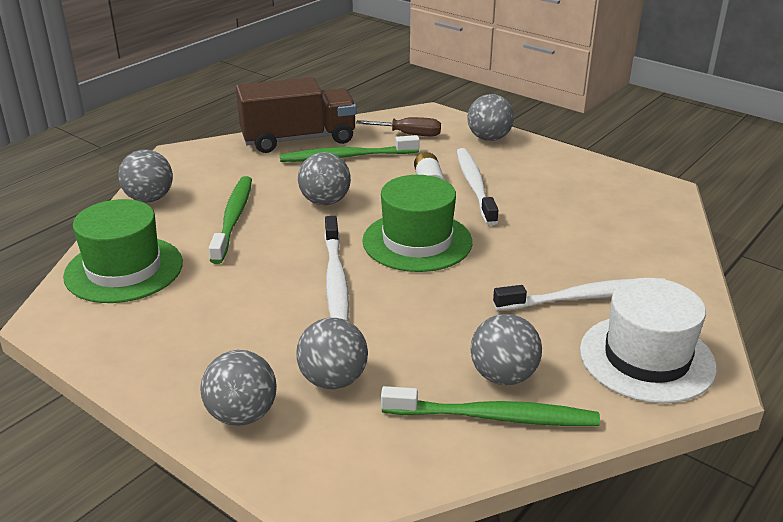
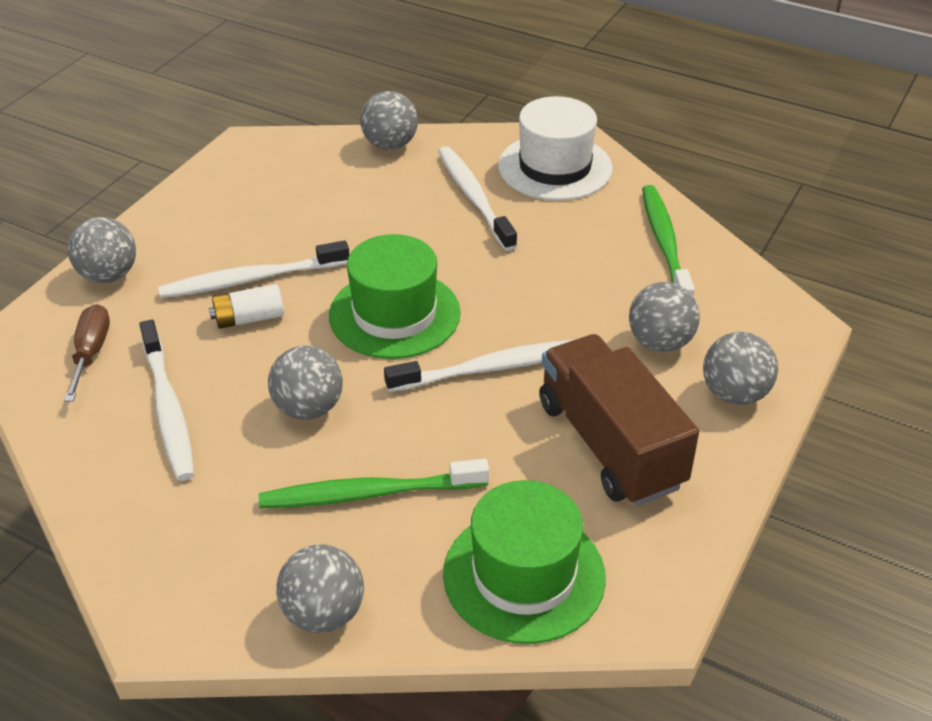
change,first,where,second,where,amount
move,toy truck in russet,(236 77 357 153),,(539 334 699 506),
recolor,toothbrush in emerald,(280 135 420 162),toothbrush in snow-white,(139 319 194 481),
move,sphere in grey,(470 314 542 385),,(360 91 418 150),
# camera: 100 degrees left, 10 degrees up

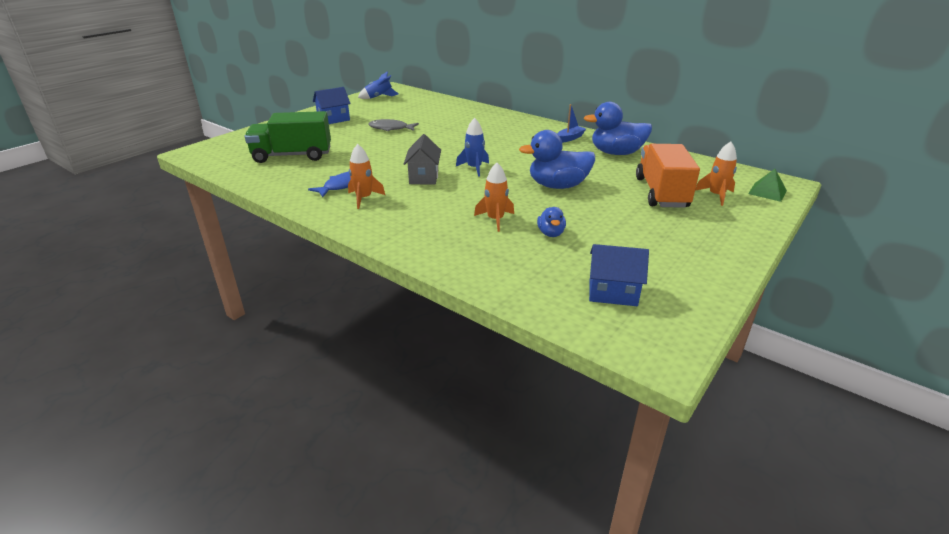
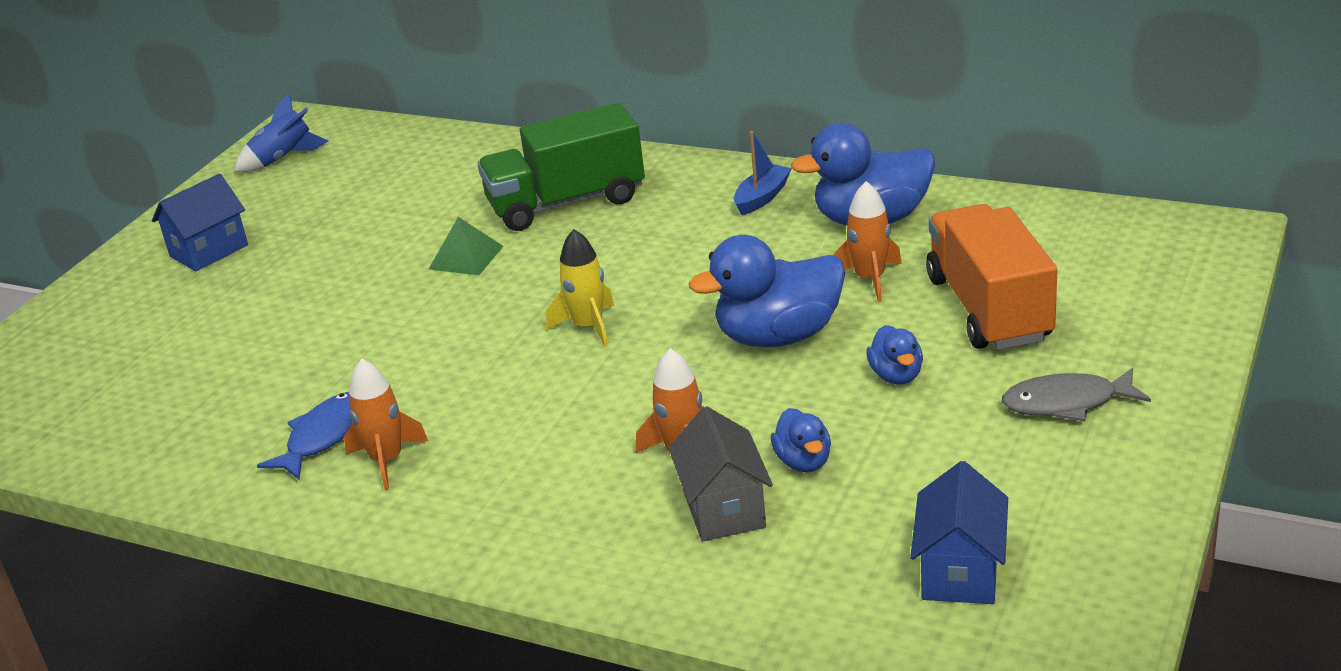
change,first,where,second,where,amount
move,toy truck in emerald,(245 111 331 163),,(477 103 645 231),
move,toy fish in grey,(368 119 419 131),,(1002 368 1151 421),
move,cottage in grey,(404 134 441 185),,(668 406 773 542),
recolor,rocket in cobalt,(456 118 489 177),rocket in bright yellow,(546 229 614 347),
rotate,cottage in cobalt,(589 244 649 306),,(910 461 1008 604),75 degrees counterclockwise
move,rocket in bright orange,(695 141 737 206),,(833 181 902 302),
move,pyramid shape in emerald,(748 169 787 202),,(429 217 503 275),
insert,,,rubber duck in cobalt,(866 325 923 384),
# camera: 10 degrees left, 0 degrees up

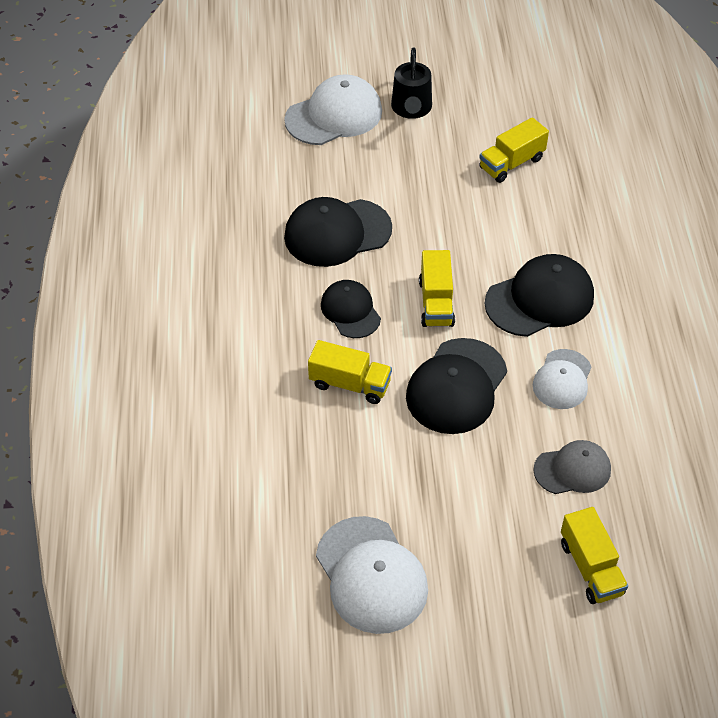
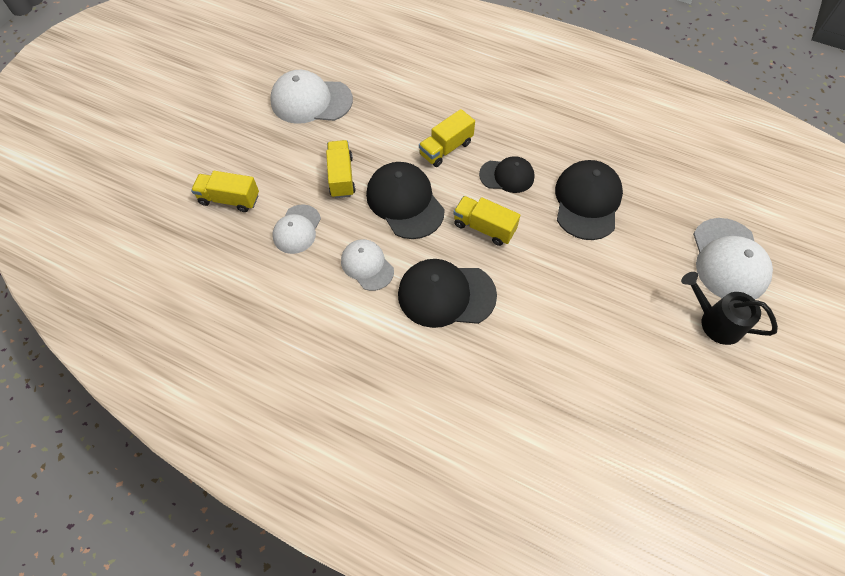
change,first,where,second,where,amount
move,toy truck in bright yellow,(479 117 549 183),,(326 140 356 198),
rotate,cap in ebony,(485 254 594 337),,(398 259 497 328),90 degrees clockwise
recolor,cap in grey,(533 440 611 494),cap in snow-white,(272 204 321 254),
# camera: 120 degrees right, 10 degrees up

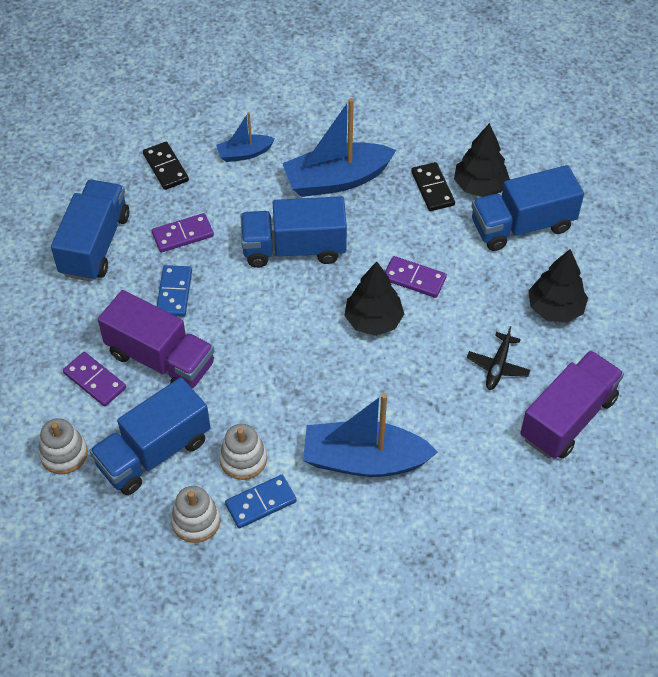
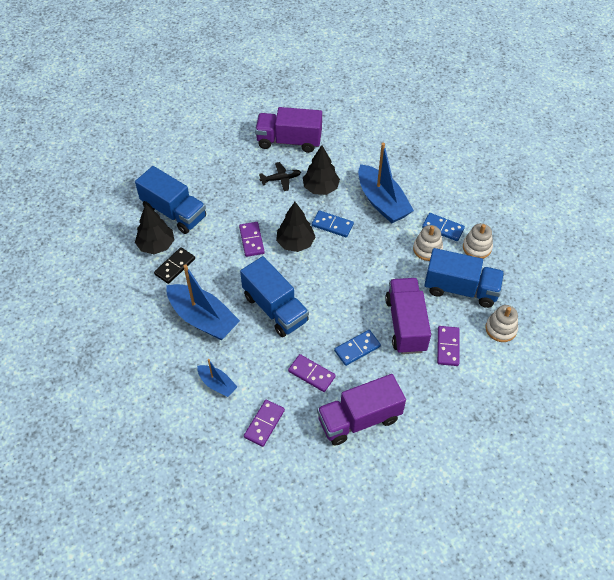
change,first,where,second,where,amount
recolor,toy truck in cobalt,(51 180 129 282),toy truck in purple,(317 374 406 445),
recolor,domino in ebony,(143 142 189 190),domino in purple,(244 400 285 447),
move,toy tree in ebony,(528 249 588 323),,(303 145 340 195),
insert,,,domino in cobalt,(312 210 354 237),
# camera: 125 degrees left, 0 degrees up

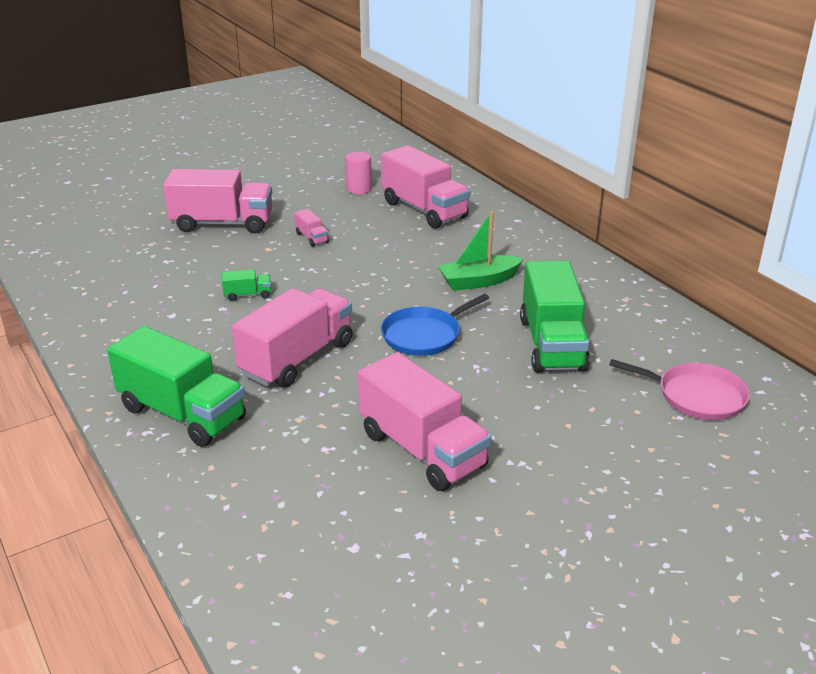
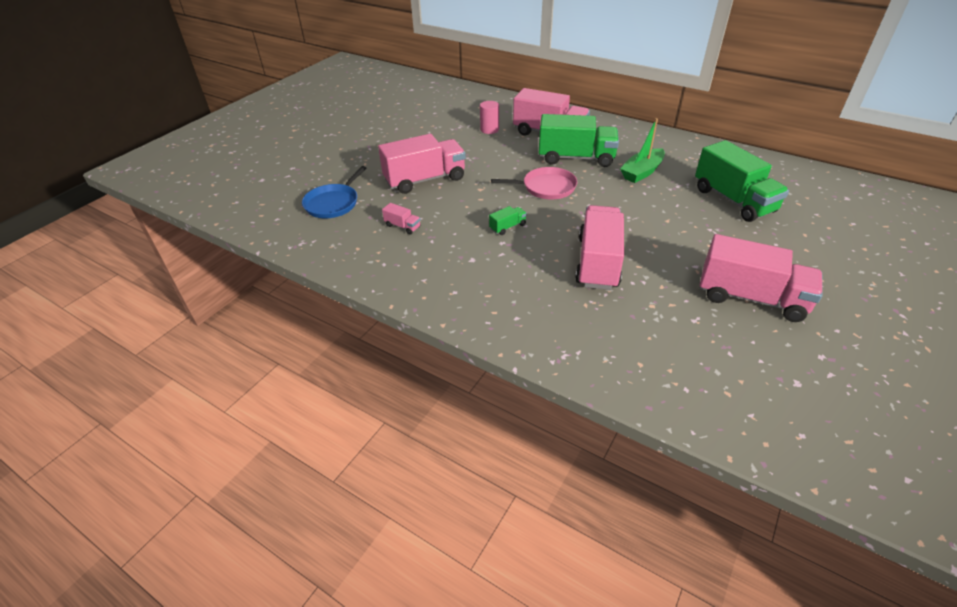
change,first,where,second,where,amount
move,toy truck in emerald,(107 326 246 447),,(539 114 619 167),
move,toy truck in pink,(294 209 329 247),,(382 203 421 235),
move,pan in cobalt,(381 294 489 356),,(302 166 366 218),
move,pan in pink,(609 359 750 420),,(491 167 577 199),
# camera: 25 degrees left, 10 degrees up

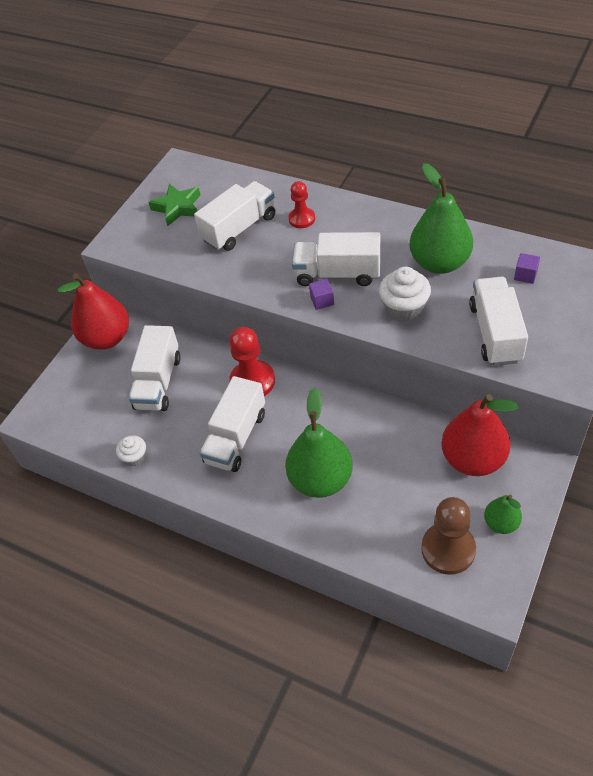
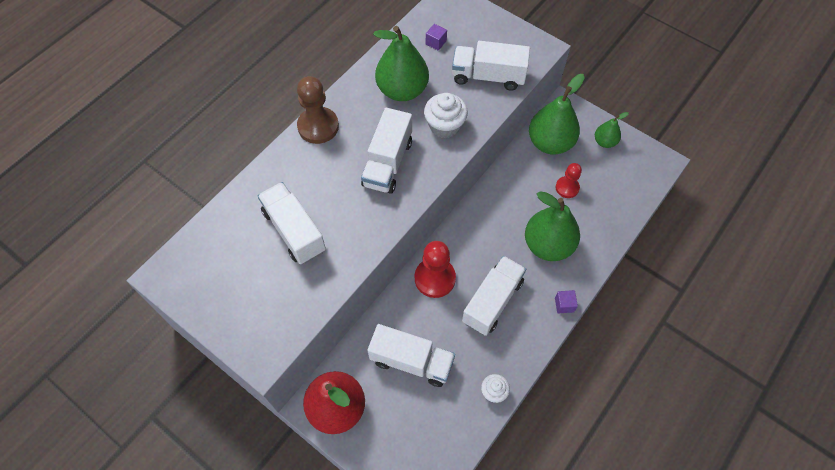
change,first,where,second,where,amount
delete,star shape in emerald,(148 184 201 226),,,
rotate,toy truck in snow-white,(199 376 265 472),,(462 256 526 336),90 degrees counterclockwise
move,chess pawn in red,(288 181 315 228),,(556 163 582 198),
move,solid cube in purple,(309 279 334 310),,(555 290 578 313),
move,chess pawn in russet,(421 497 476 575),,(297 76 339 144),
recolor,pear fruit in red,(441 394 518 476),pear fruit in emerald,(529 74 584 155),
# camera: 85 degrees left, 10 degrees up

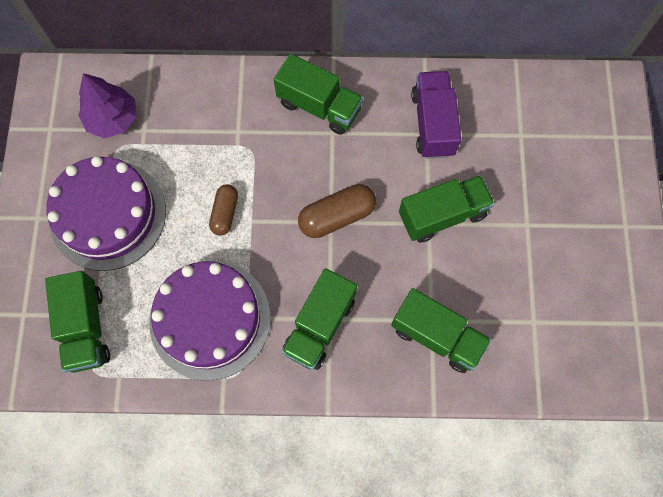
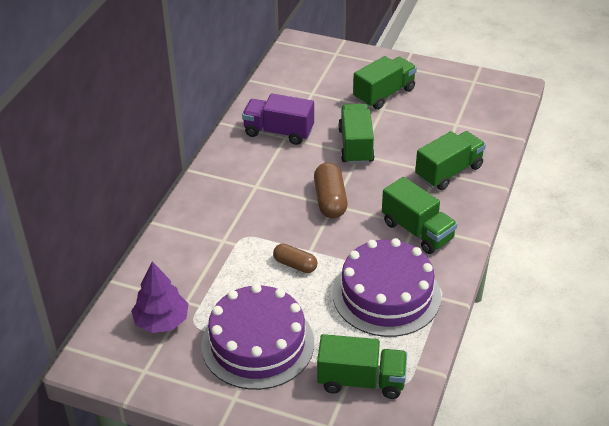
change,first,where,second,where,amount
move,toy truck in emerald,(274 54 363 135),,(353 56 417 110),
# camera: 70 degrees left, 30 degrees down

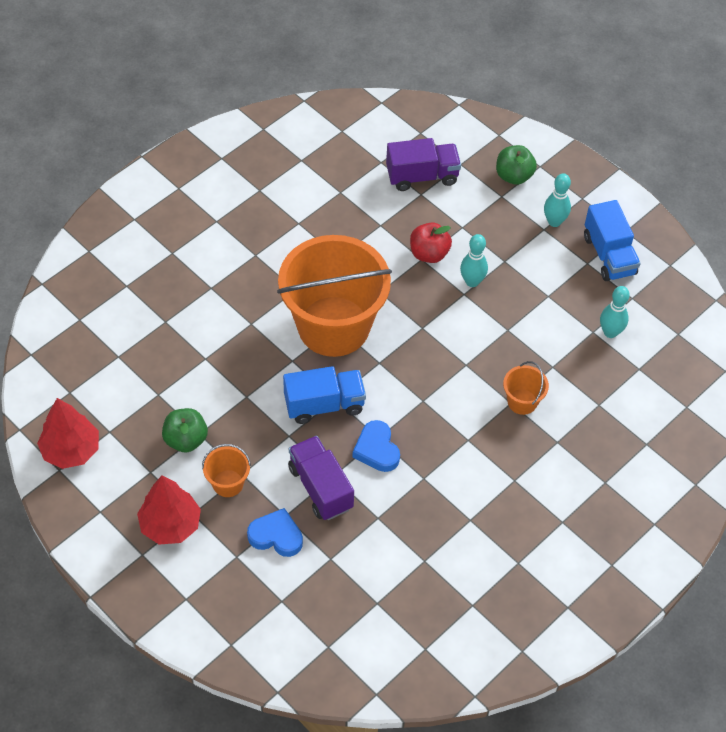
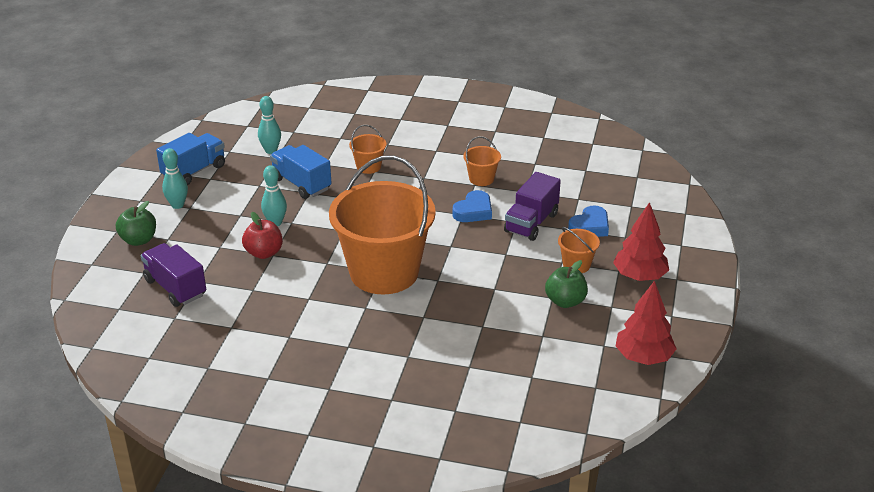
change,first,where,second,where,amount
rotate,heart shape in cobalt,(247 508 303 557),,(568 205 609 237),120 degrees counterclockwise
move,toy truck in cobalt,(283 366 366 424),,(270 145 331 199),
insert,,,pail in bright orange,(463 136 501 186),
# camera: 120 degrees left, 20 degrees down

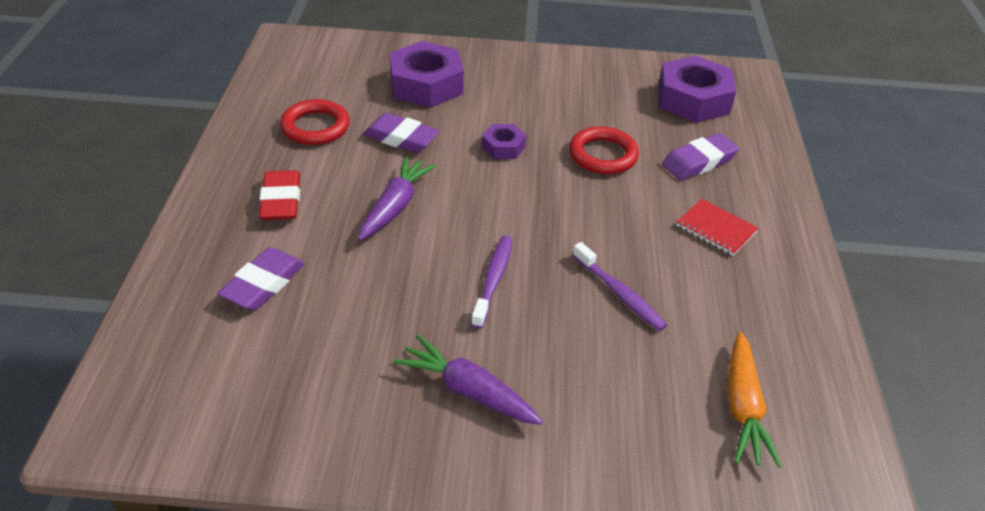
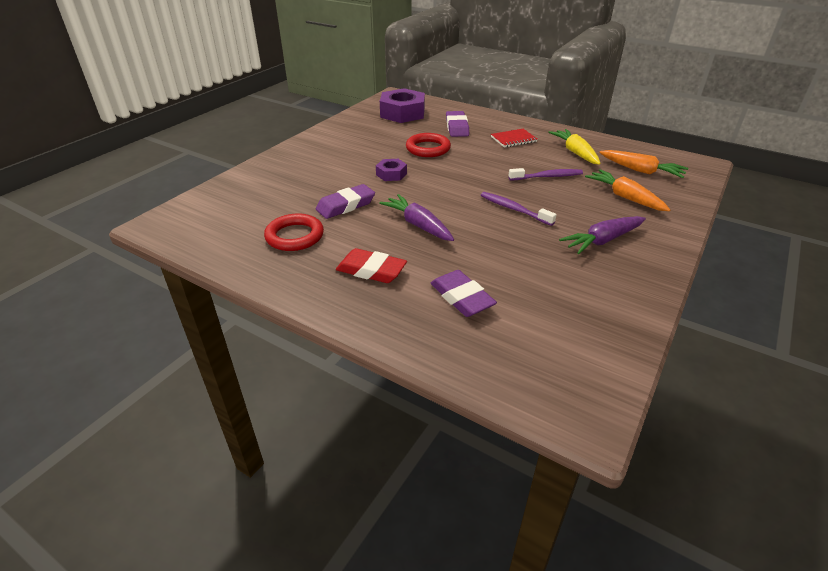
change,first,where,second,where,amount
delete,hexagon nut in purple,(390 41 464 108),,,
insert,,,root vegetable in bright yellow,(548 129 601 165),
insert,,,root vegetable in bright orange,(585 169 670 211),
# camera: 60 degrees left, 5 degrees down

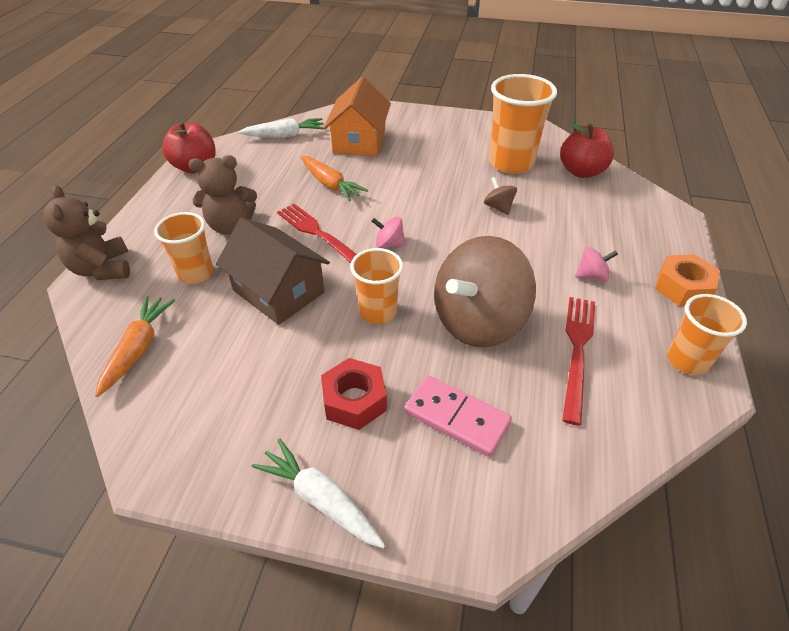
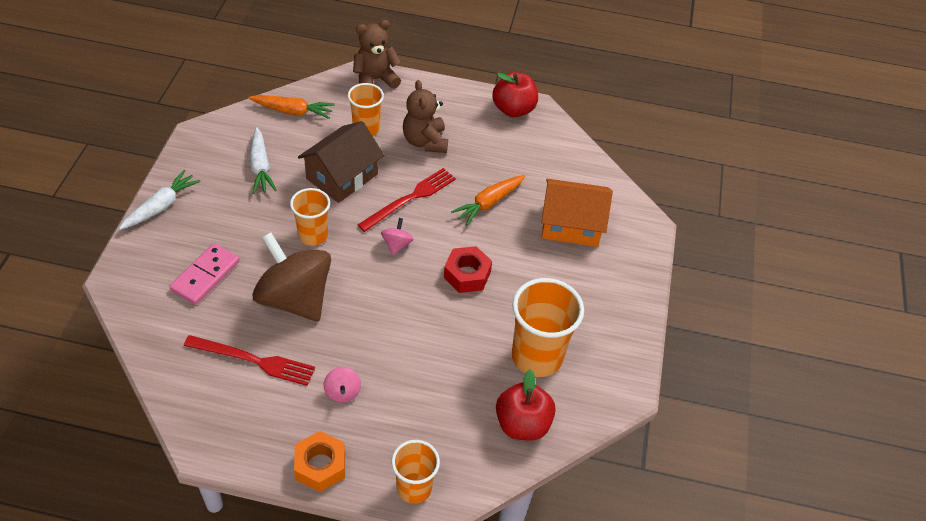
change,first,where,second,where,amount
move,root vegetable in snow-white,(238 118 325 138),,(250 127 277 194),
move,hexagon nut in red,(321 358 387 430),,(444 246 492 293),
delete,toy top in russet,(484 177 517 215),,,
move,beaker in bright orange,(667 294 747 375),,(392 440 440 504),
# camera: 85 degrees right, 5 degrees up

